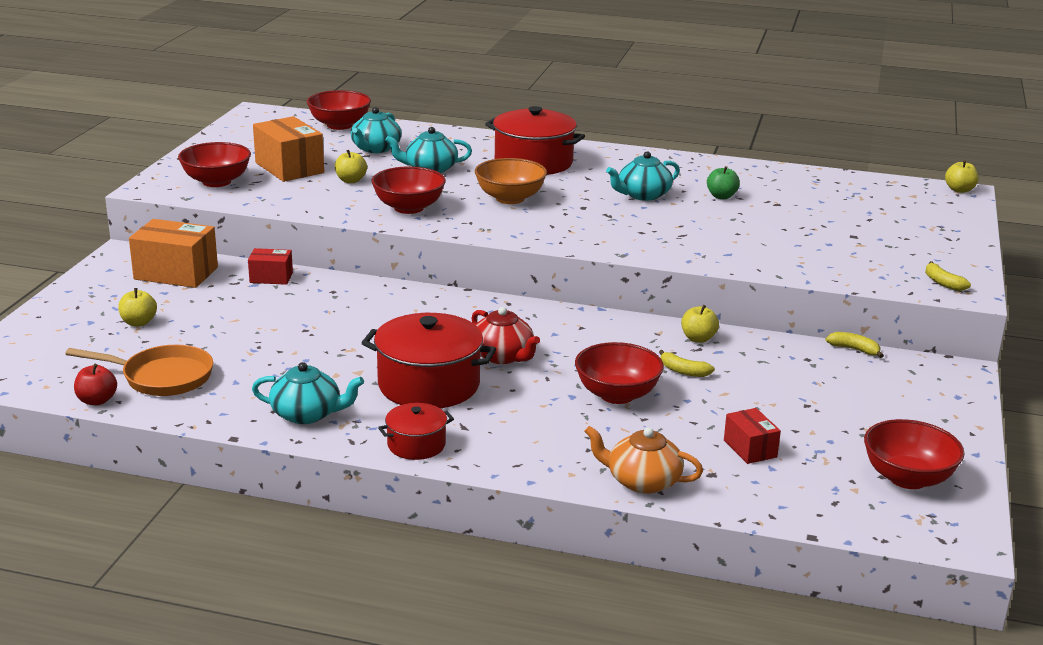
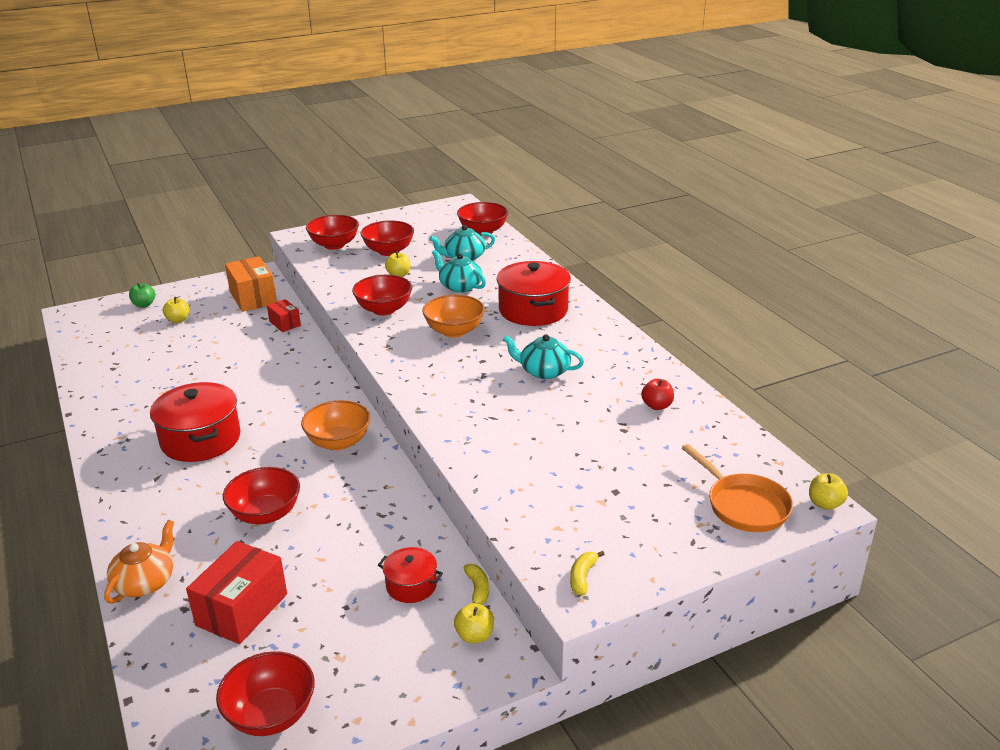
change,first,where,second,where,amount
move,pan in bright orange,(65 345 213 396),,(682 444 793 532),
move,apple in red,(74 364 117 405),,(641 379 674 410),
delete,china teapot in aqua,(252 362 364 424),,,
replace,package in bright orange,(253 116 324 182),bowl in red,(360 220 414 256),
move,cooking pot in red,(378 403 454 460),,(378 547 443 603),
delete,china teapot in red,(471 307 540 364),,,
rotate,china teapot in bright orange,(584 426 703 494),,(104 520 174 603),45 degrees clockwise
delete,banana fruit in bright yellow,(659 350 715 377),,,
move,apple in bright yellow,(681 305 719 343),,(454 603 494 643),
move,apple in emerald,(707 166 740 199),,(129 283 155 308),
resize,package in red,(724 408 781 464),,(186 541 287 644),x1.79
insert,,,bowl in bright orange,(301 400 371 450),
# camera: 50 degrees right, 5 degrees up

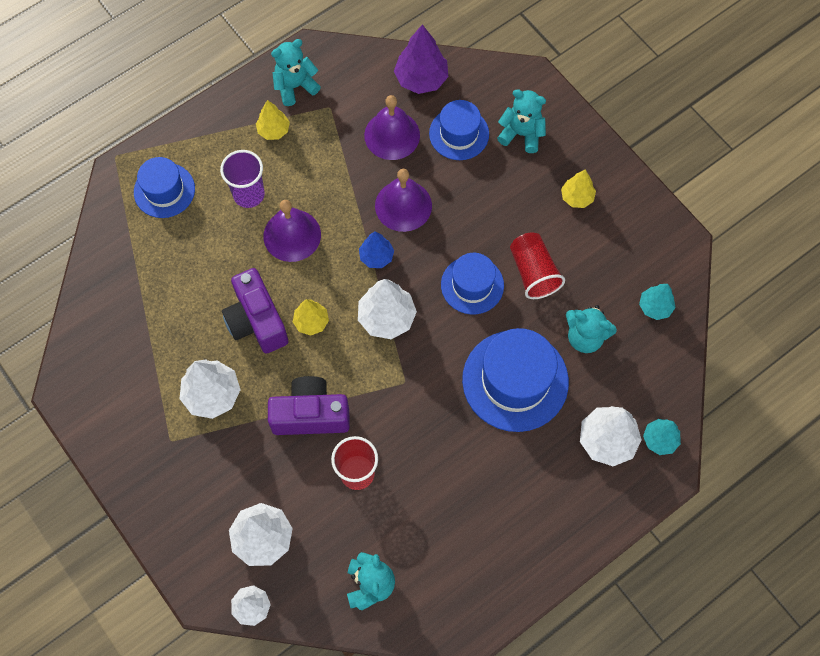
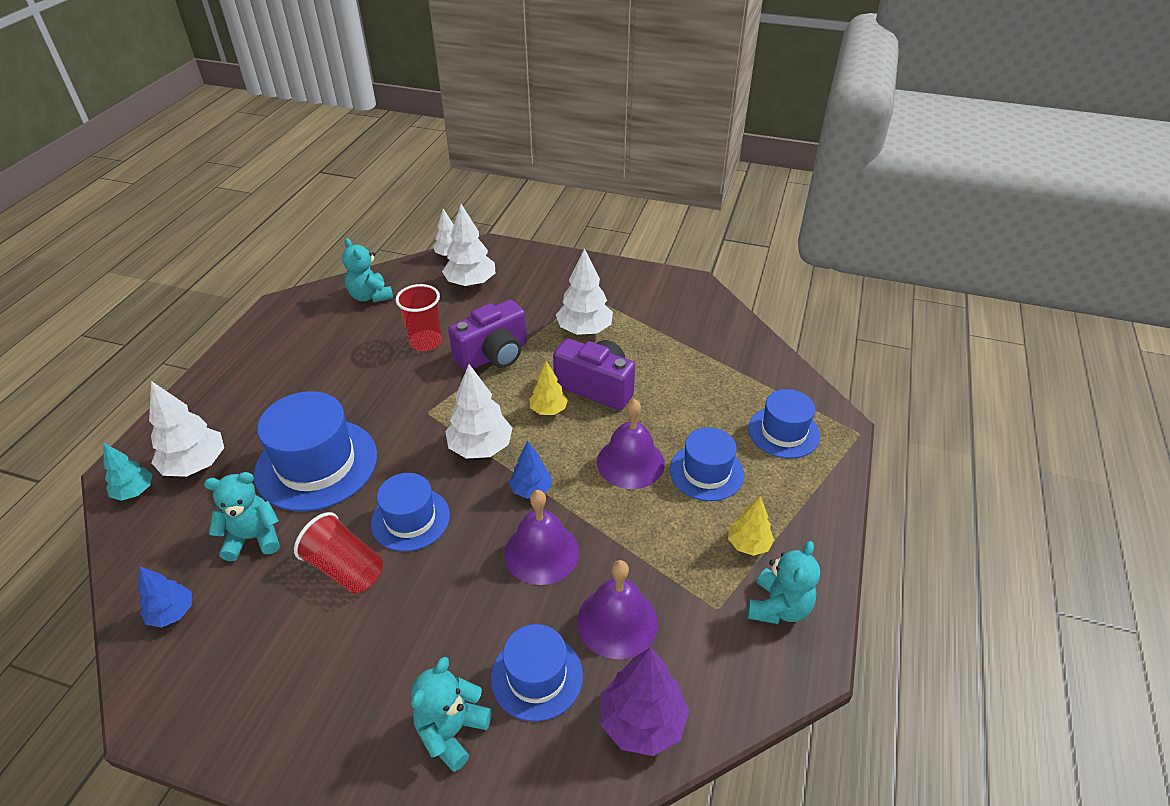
change,first,where,second,where,amount
replace,beaker in purple,(220 150 265 208),hat in cobalt,(670 427 744 501),
rotate,teddy bear in aqua,(497 89 546 153),,(411 657 492 772),135 degrees clockwise
delete,toy tree in bright yellow,(561 170 596 208),,,
recolor,toy tree in aqua,(639 284 675 320),toy tree in cobalt,(138 566 192 628),
# camera: 145 degrees right, 25 degrees down

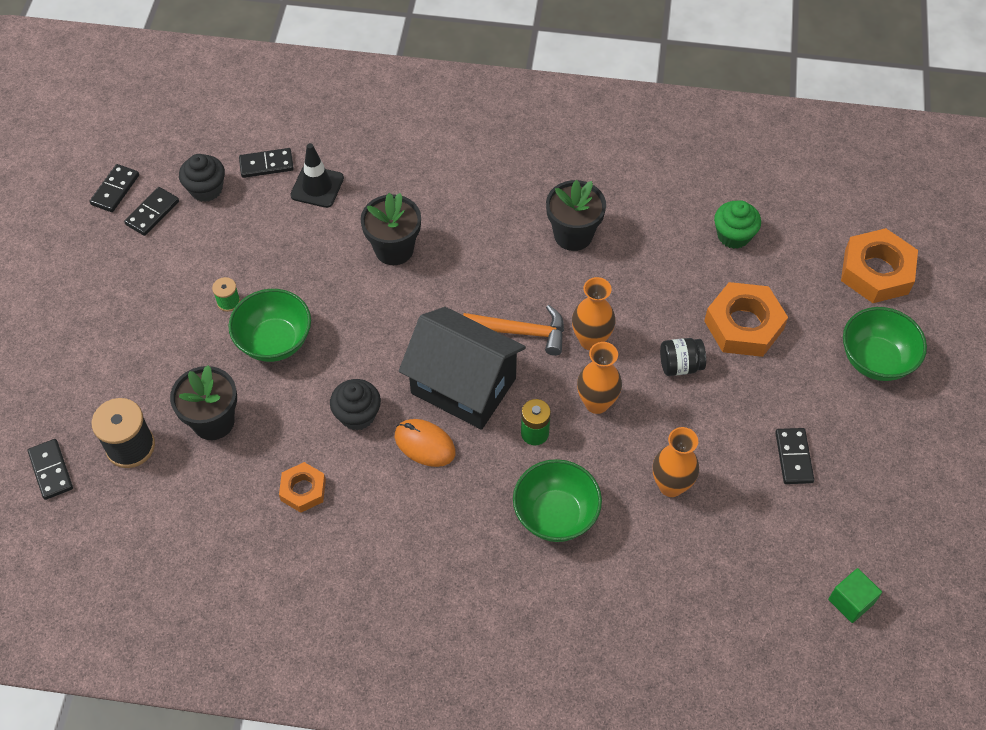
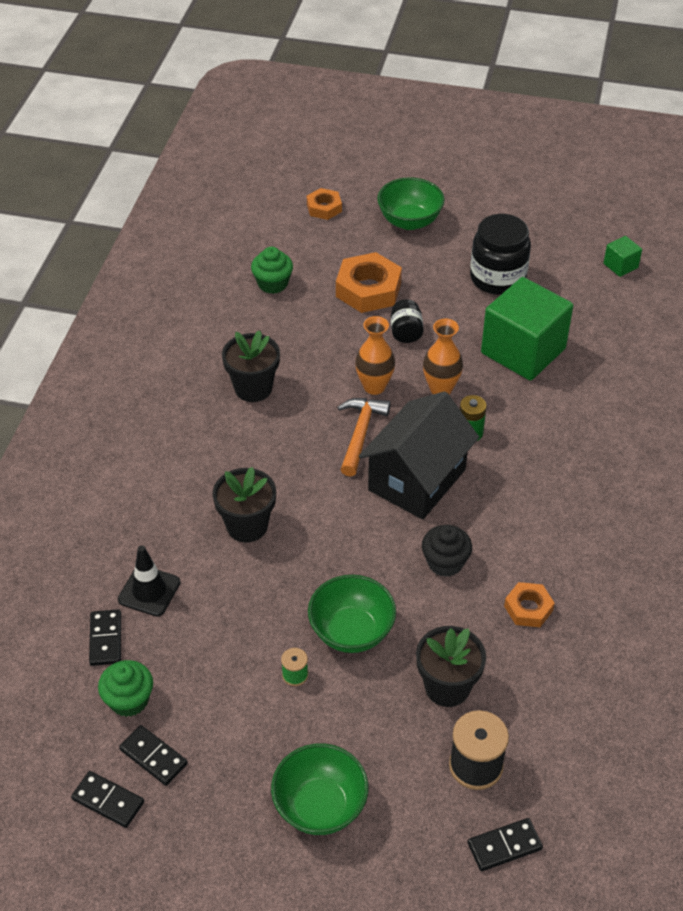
change,first,where,second,where,amount
recolor,fairy cake in ebony,(179 154 225 202),fairy cake in emerald,(98 660 153 717),
delete,PC mouse in bright orange,(395 419 456 467),,,
move,bowl in emerald,(513 459 602 542),,(271 743 368 835),
replace,vase in bright orange,(653 427 699 497),solid cube in emerald,(481 277 573 381),
replace,domino in ebony,(775 428 814 484),preserve jar in ebony,(470 214 531 295),
resize,hexagon nut in bright orange,(841 228 918 303),,(307 188 342 220),x0.57
# camera: 85 degrees left, 10 degrees down

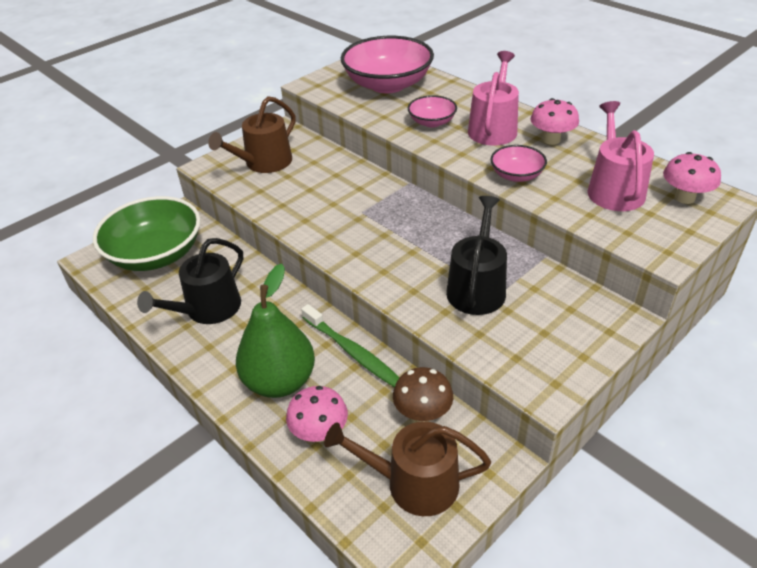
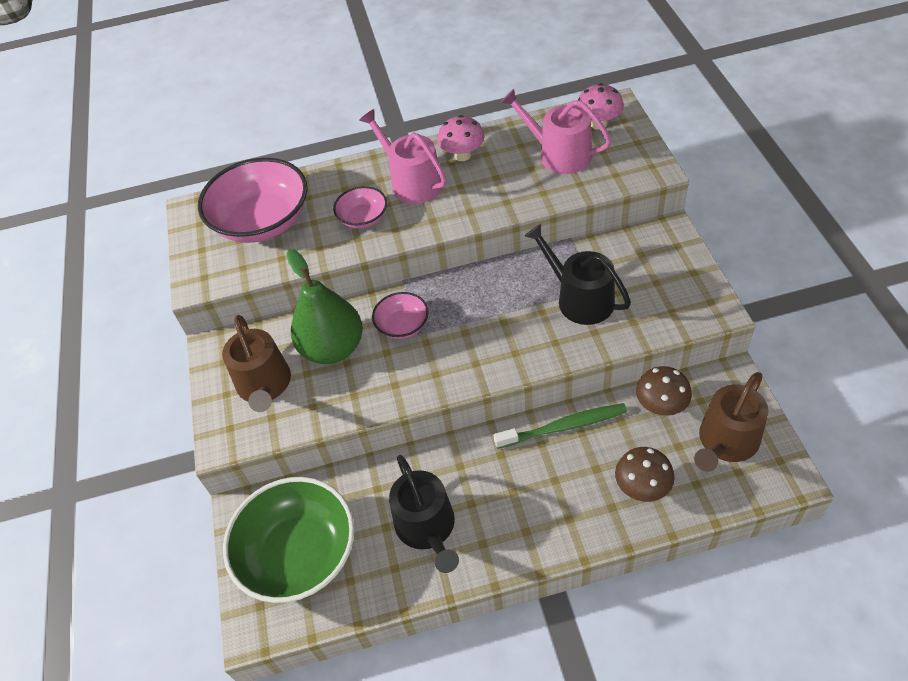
change,first,where,second,where,amount
move,pear fruit in emerald,(236 264 315 398),,(287 249 363 364),
recolor,toadstool in pink,(286 386 348 442),toadstool in russet,(615 447 675 502),
move,bowl in pink,(490 145 547 182),,(372 292 429 339),
# camera: 55 degrees left, 10 degrees up

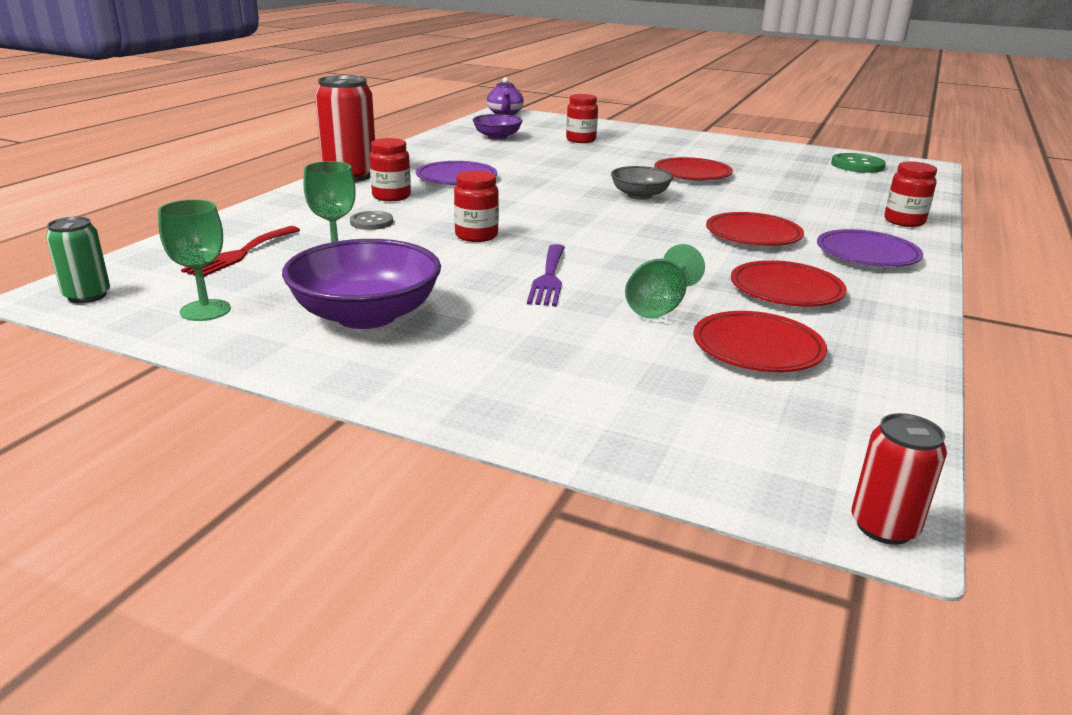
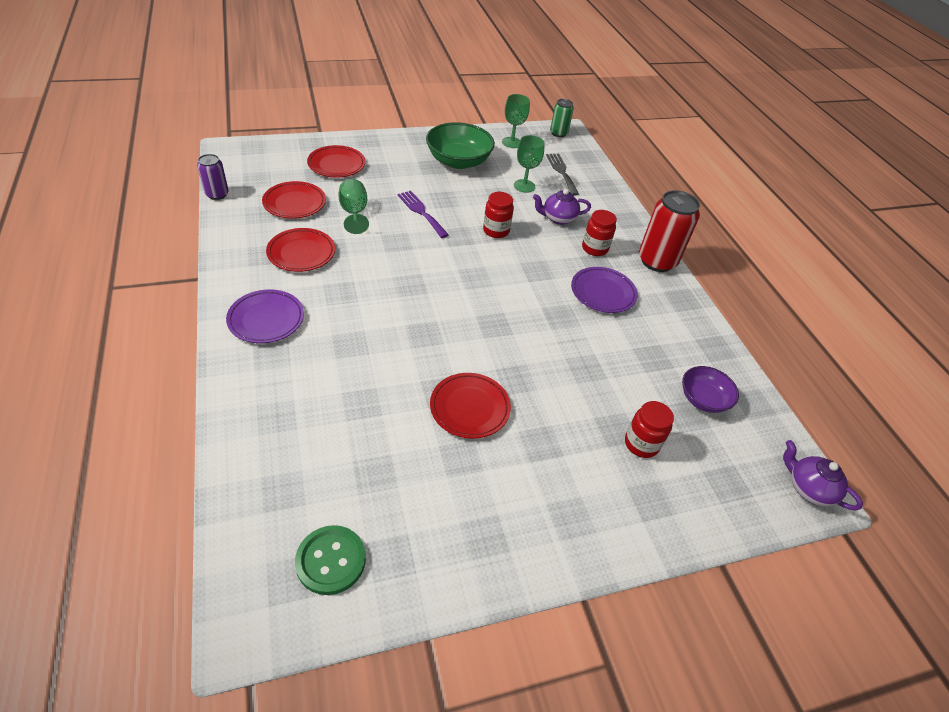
change,first,where,second,where,amount
recolor,fork in red,(181 226 300 277),fork in grey,(546 154 579 196),
recolor,bowl in purple,(282 239 441 329),bowl in emerald,(426 122 495 169),
replace,sewing button in grey,(350 211 393 230),china teapot in purple,(533 189 591 225),
delete,bowl in grey,(611 166 673 200),,,
move,dinner plate in red,(706 212 804 246),,(307 145 365 178),
delete,tin in red,(851 413 947 545),,,
delete,preserve jar in red,(884 161 937 227),,,
insert,,,tin in purple,(197 154 229 200),
# camera: 135 degrees right, 20 degrees up

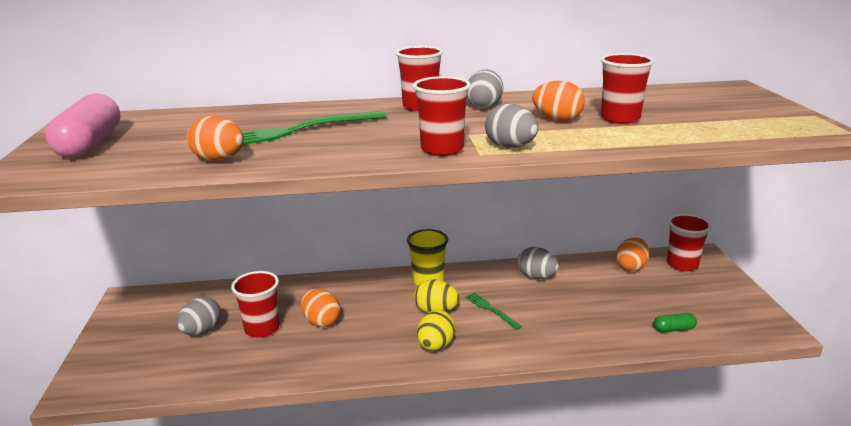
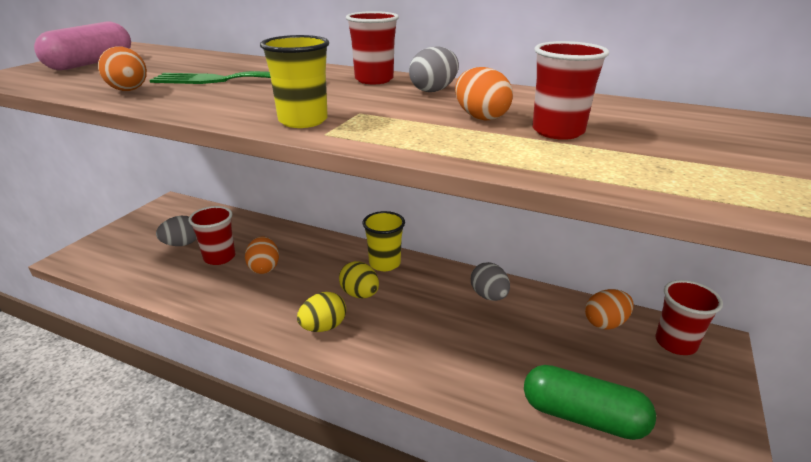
change,first,where,second,where,amount
recolor,beaker in red,(413 76 471 156),beaker in bright yellow,(260 35 329 128),
delete,fork in emerald,(465 292 522 330),,,
delete,toy egg in grey,(485 103 538 148),,,
resize,pill in emerald,(654 313 697 332),,(524 365 656 440),x2.23
# camera: 30 degrees right, 5 degrees up

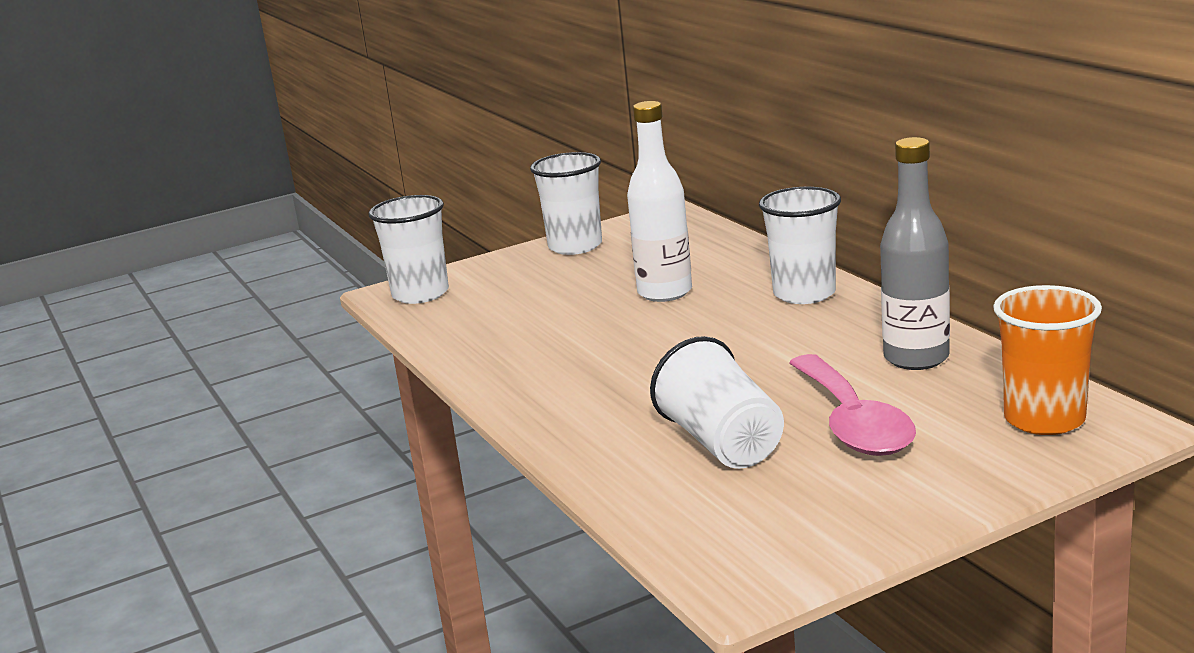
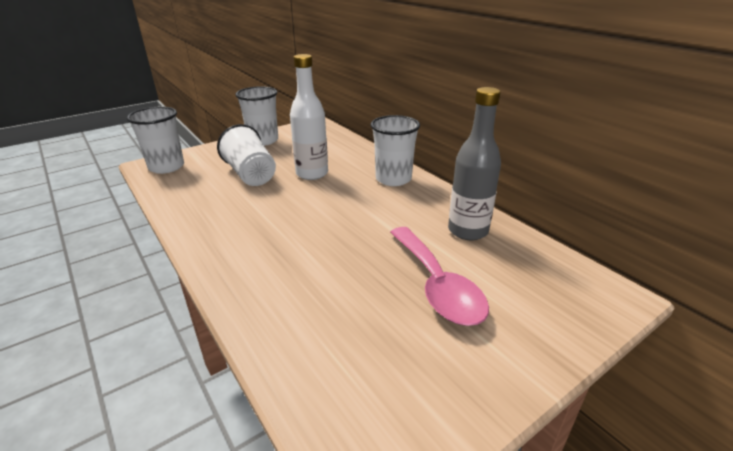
change,first,where,second,where,amount
move,beaker in snow-white,(650 336 784 469),,(217 124 276 186),
delete,beaker in bright orange,(993 285 1102 435),,,
# camera: 10 degrees left, 10 degrees up

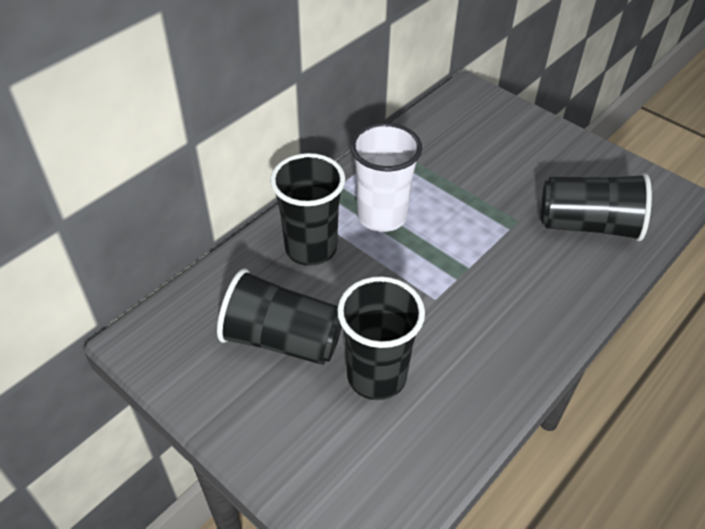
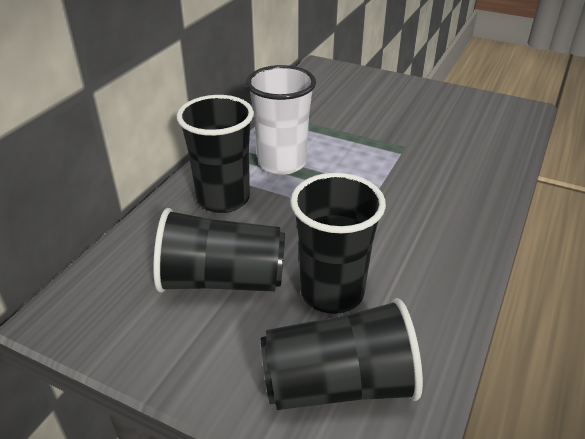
change,first,where,second,where,amount
move,beaker in ebony,(541 173 652 241),,(261 298 423 410),
# camera: 15 degrees left, 10 degrees down

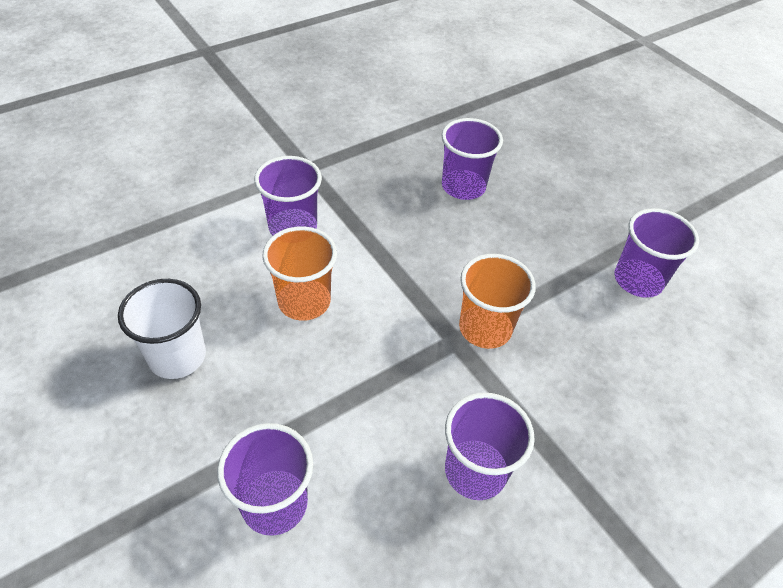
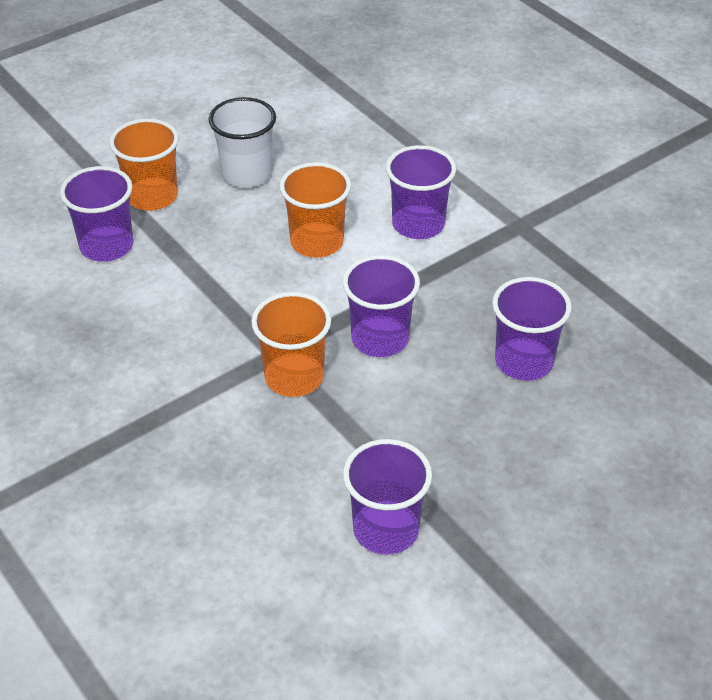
change,first,where,second,where,amount
move,beaker in purple,(445 392 535 500),,(343 255 420 357),
insert,,,beaker in bright orange,(109 119 179 211),
# camera: 90 degrees right, 5 degrees down

